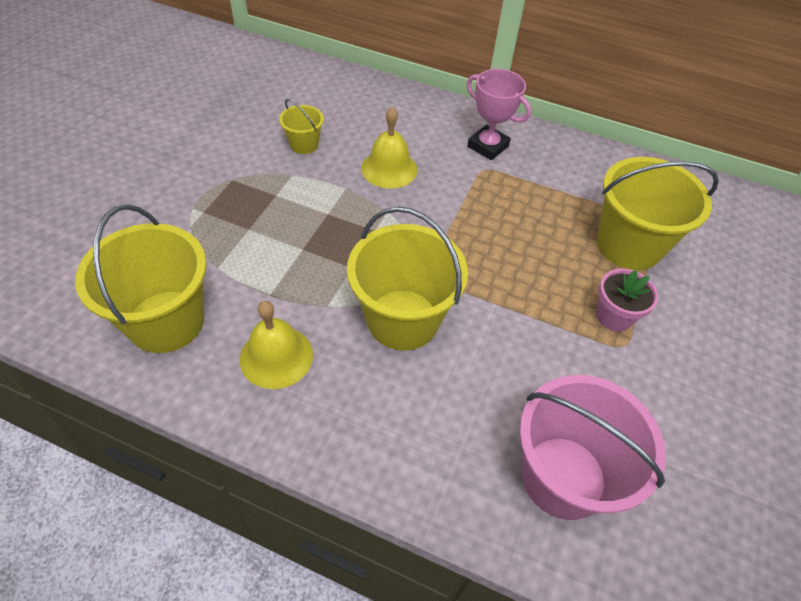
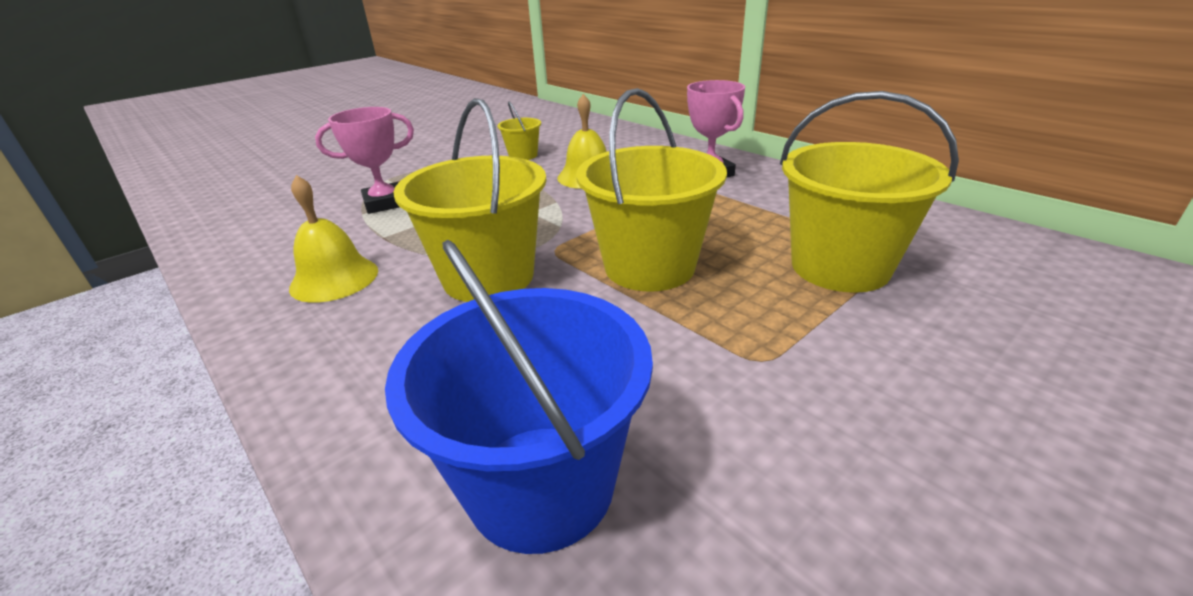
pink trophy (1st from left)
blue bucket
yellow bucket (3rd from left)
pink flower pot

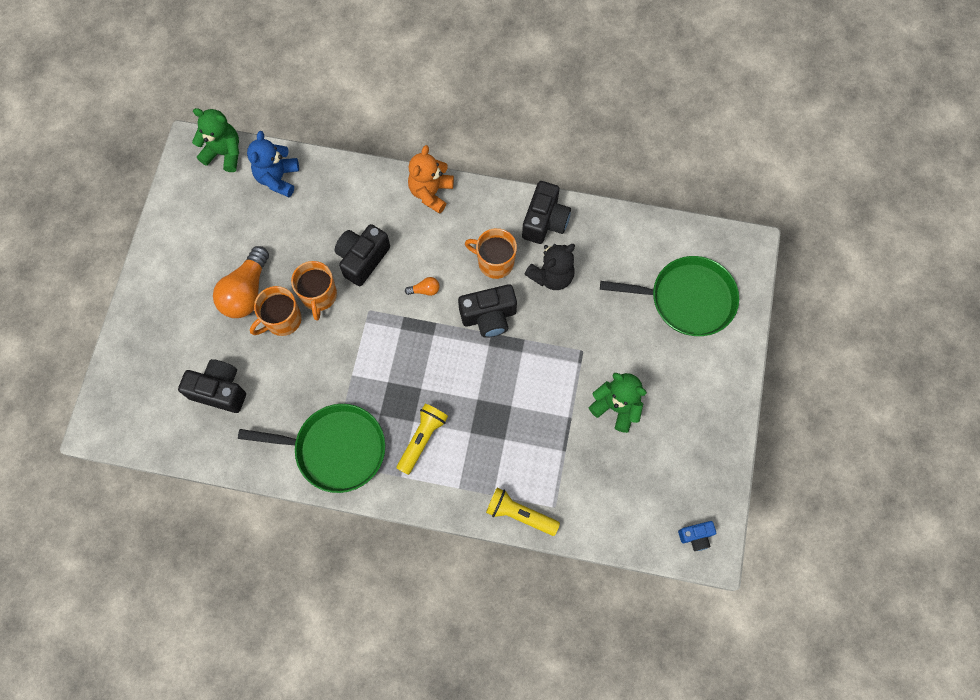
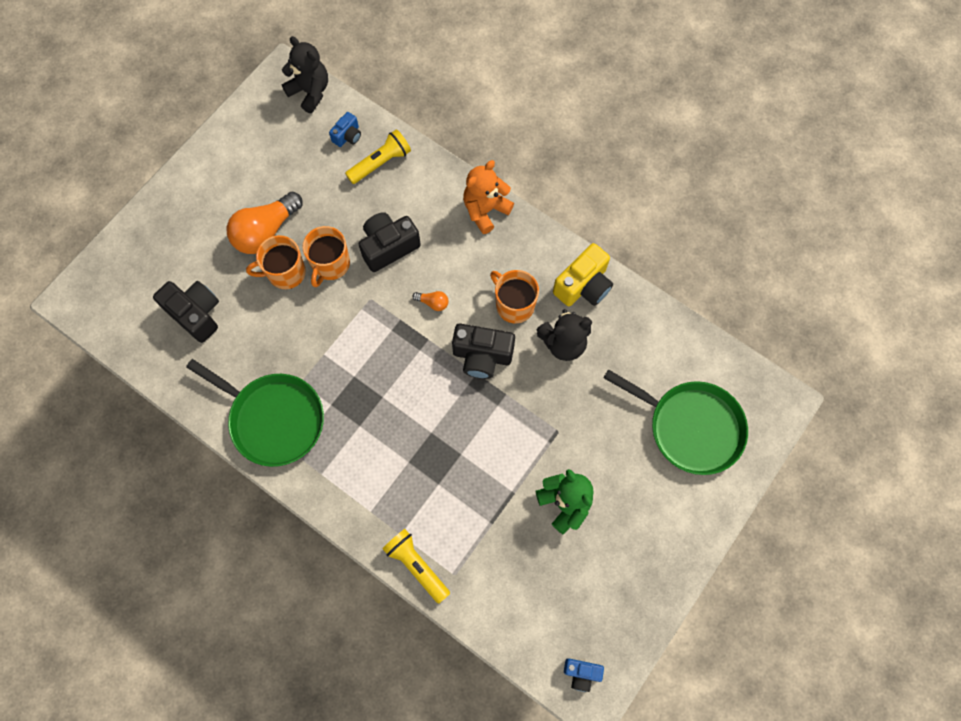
black teddy bear (1st from left)
blue camera (1st from left)
yellow flashlight (1st from left)
yellow camera

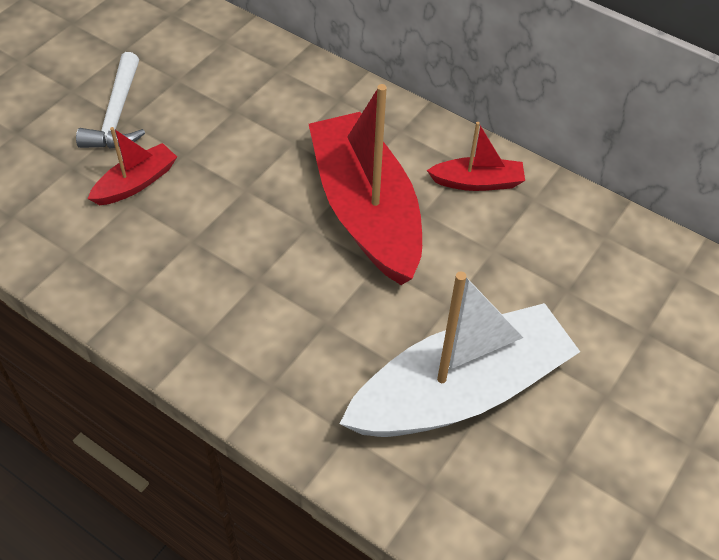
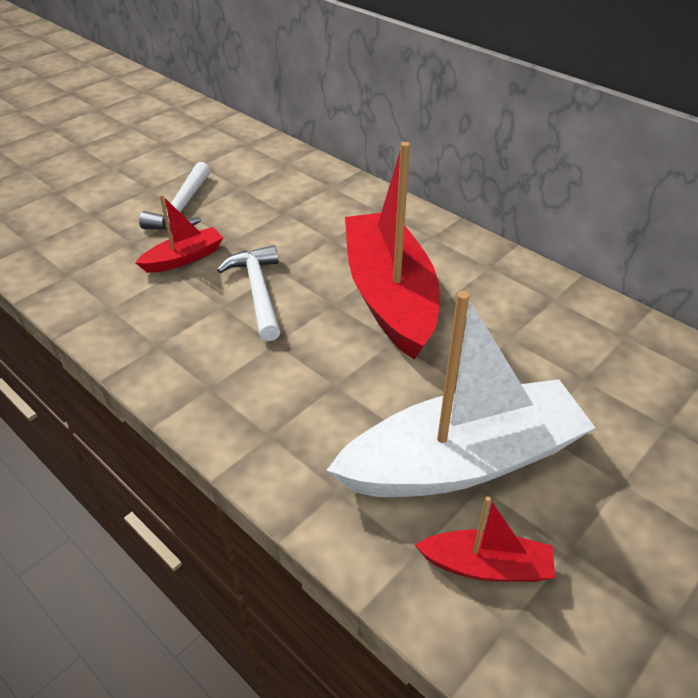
white hammer (2nd from left)
red boat (3rd from left)

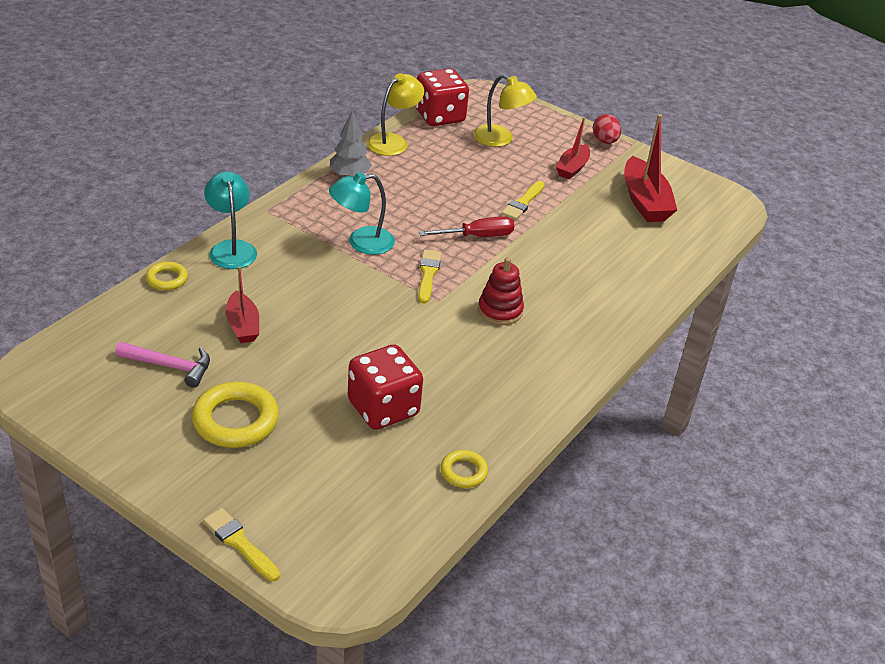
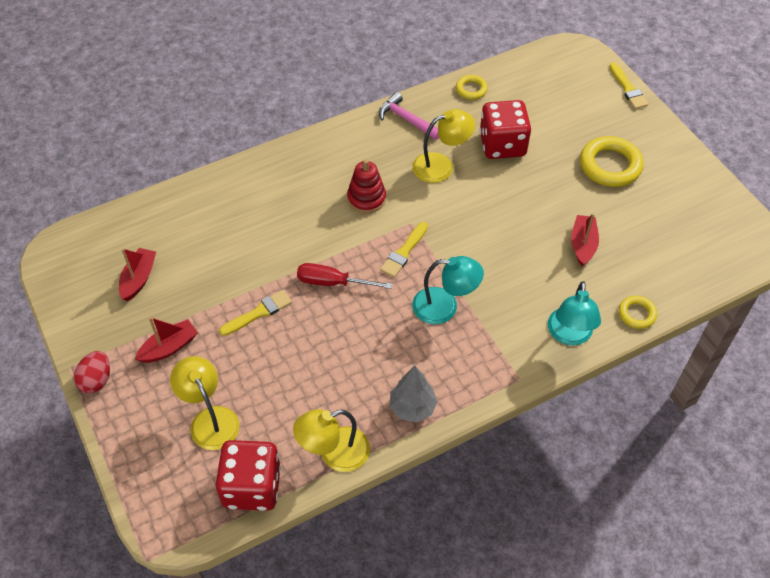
red boat (1st from left)
pink hammer
yellow lamp (3rd from left)

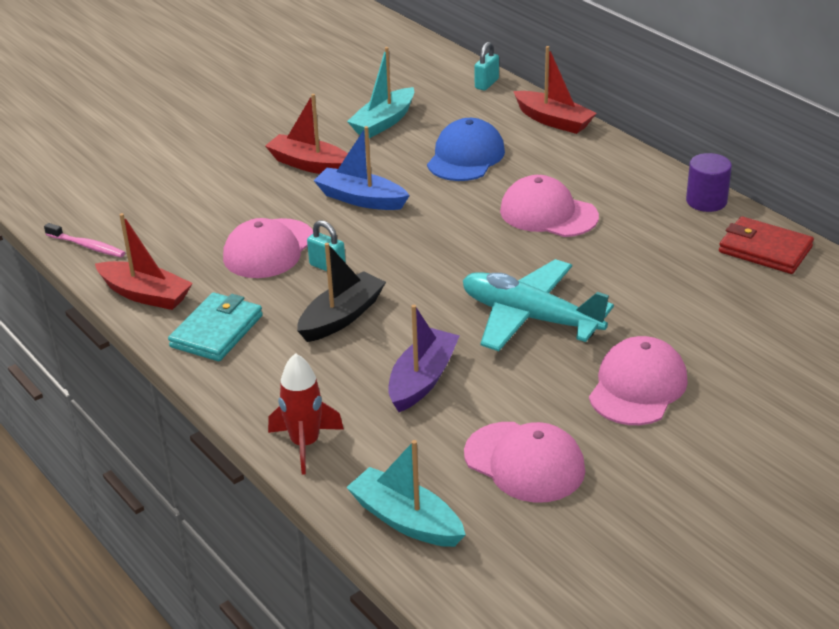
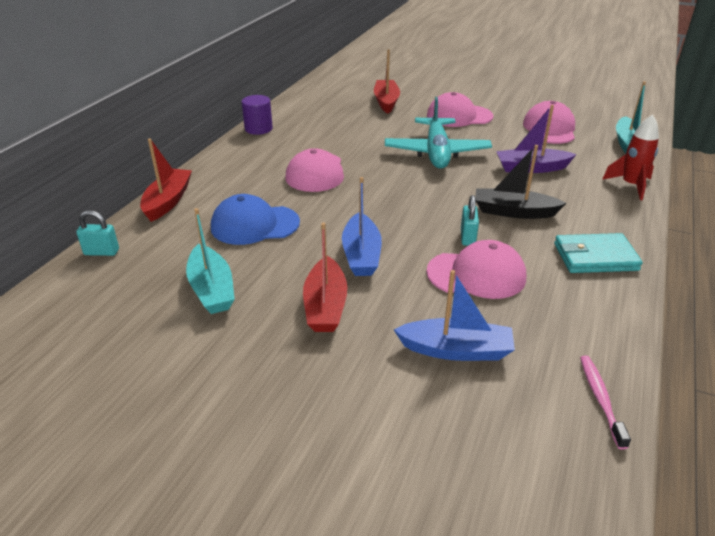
turquoise boat (1st from left)
red boat (3rd from left)
blue boat (2nd from left)
red wallet

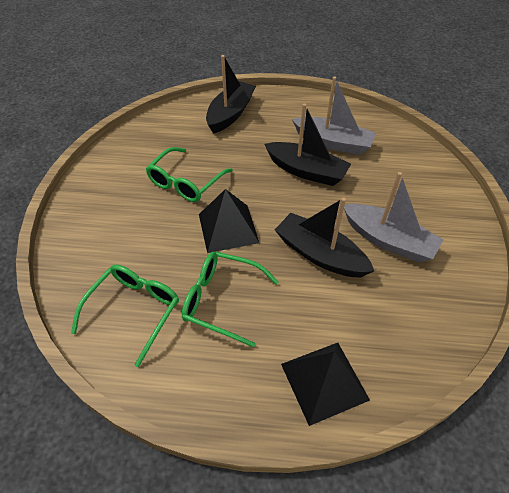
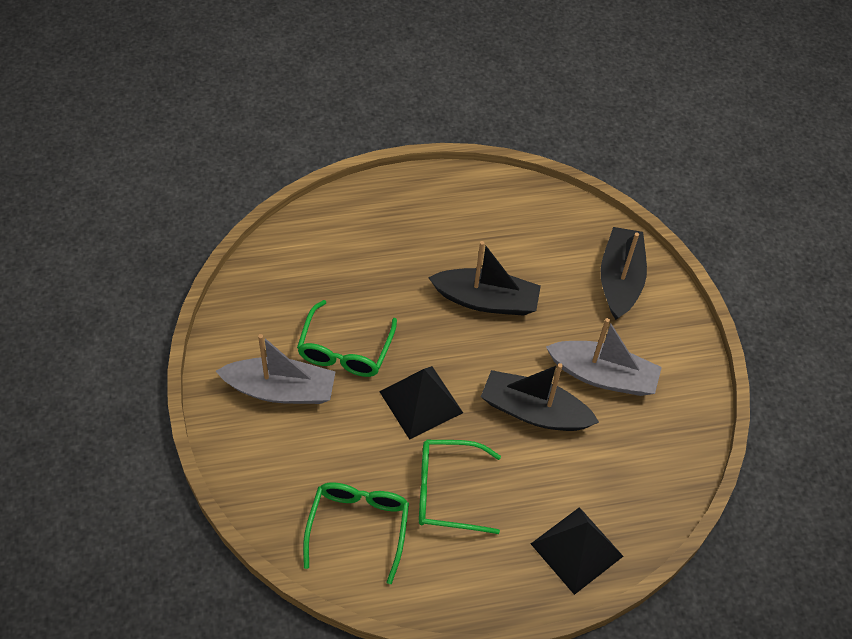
grey boat (1st from left)
black boat (3rd from left)

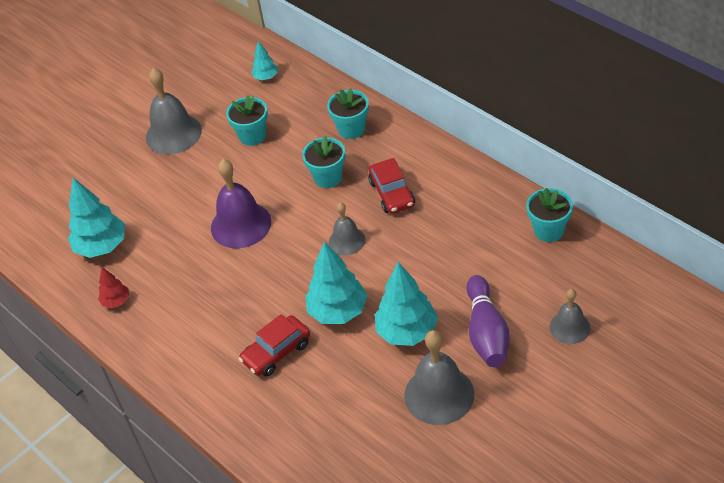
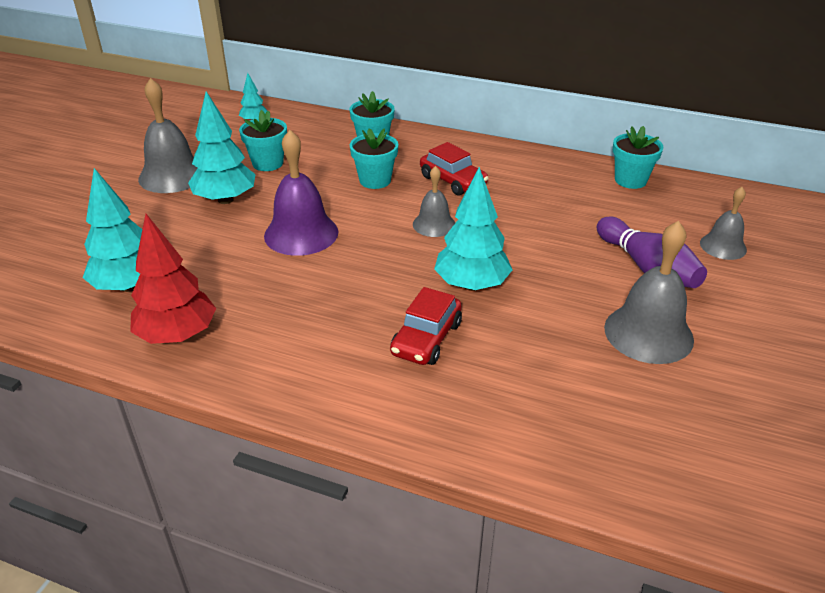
red tree
turquoise tree (2nd from left)

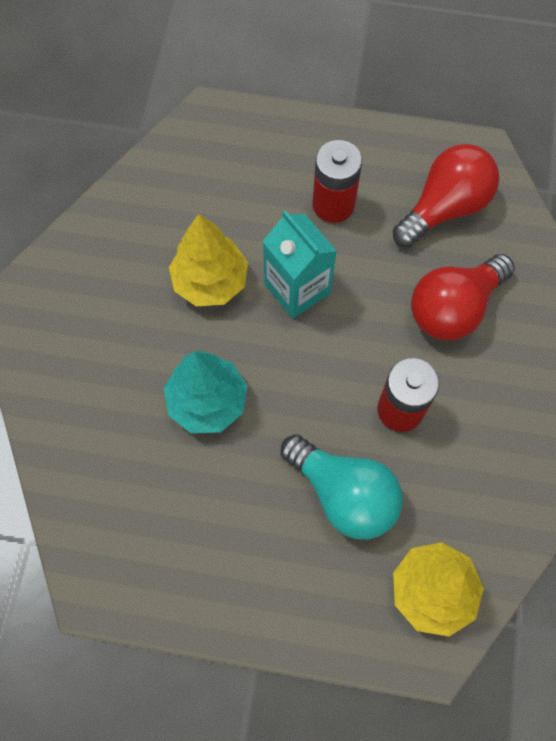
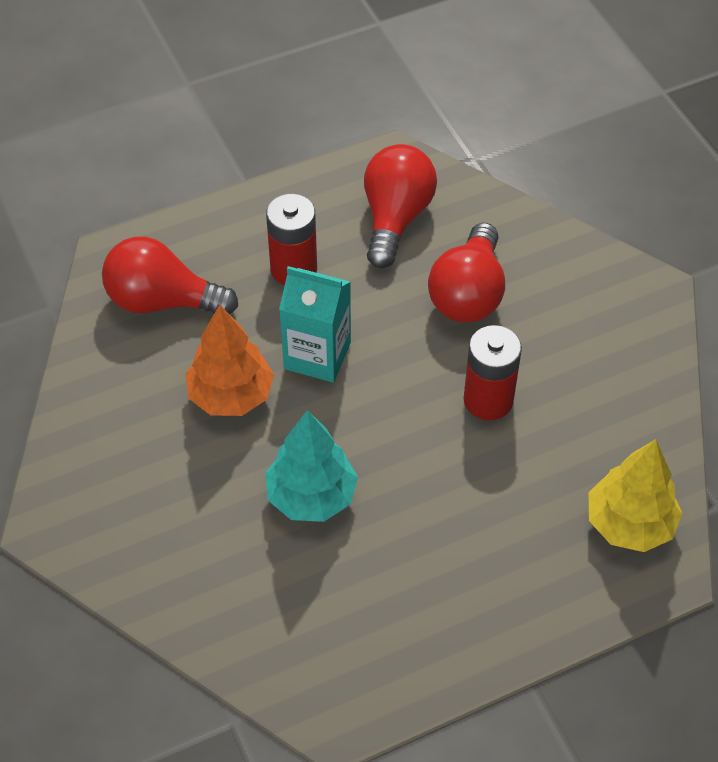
red light bulb (1st from left)
orange tree
turquoise light bulb

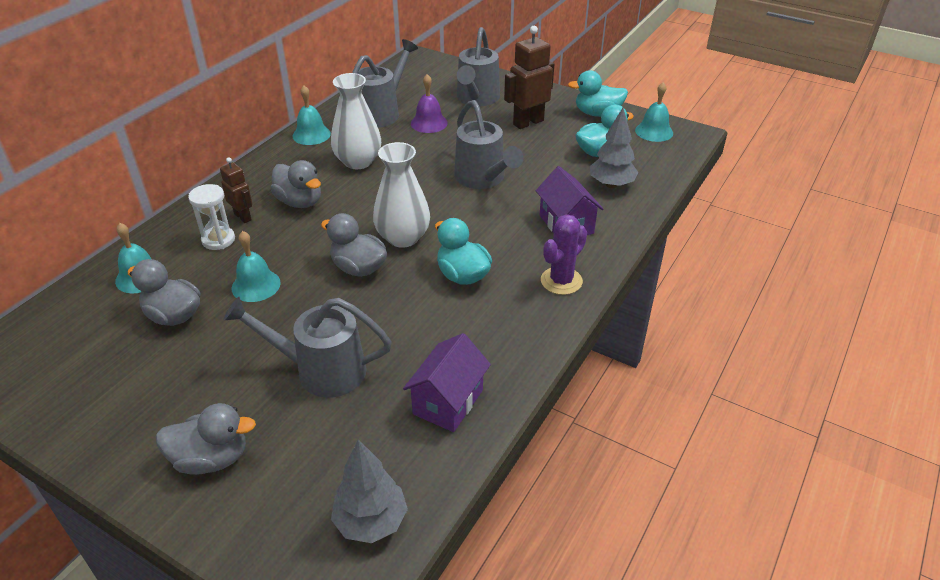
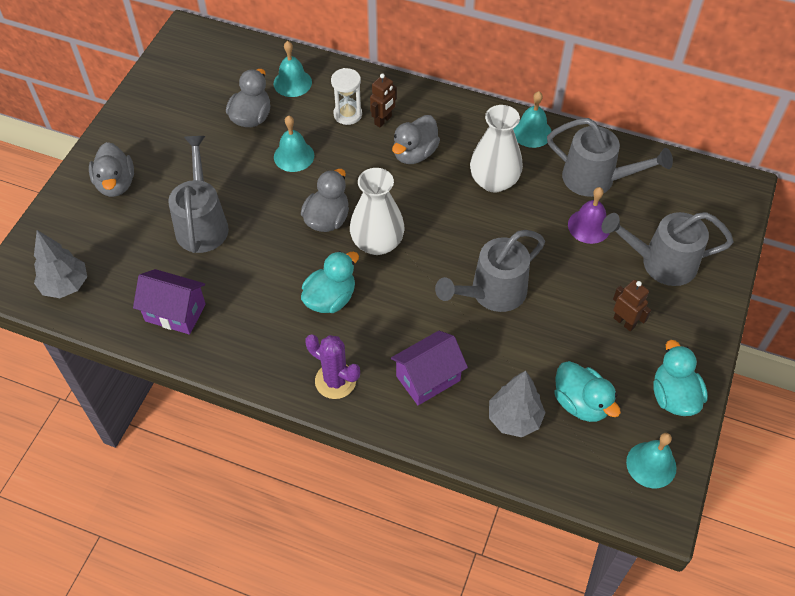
brown robot (2nd from left)

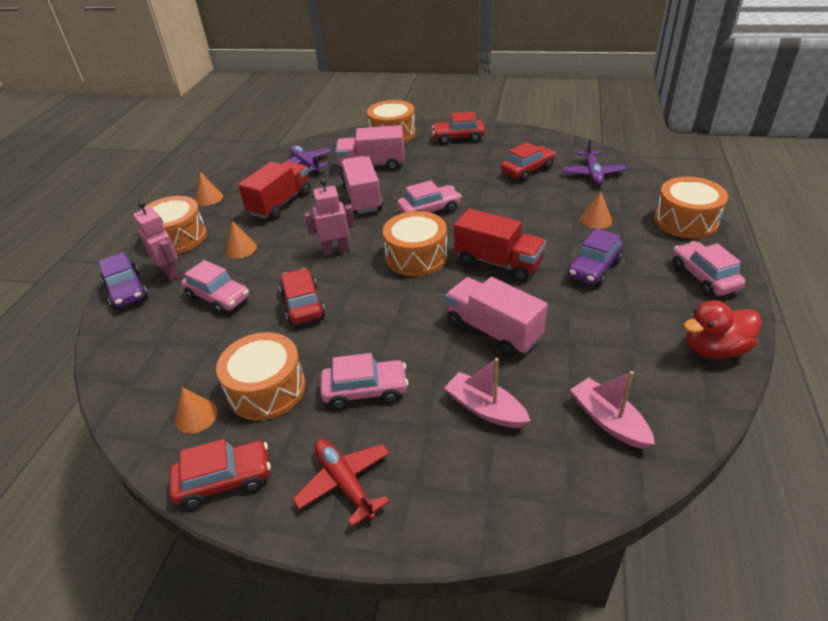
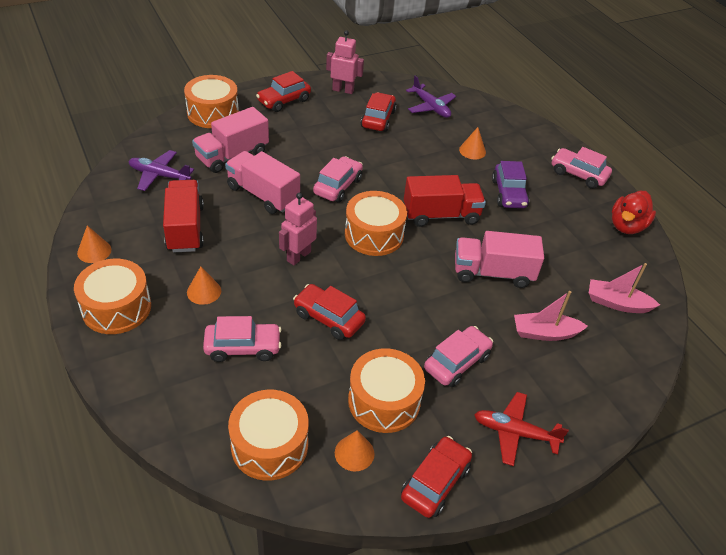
orange drum (3rd from left)
pink robot (2nd from left)
purple car (1st from left in the first image)

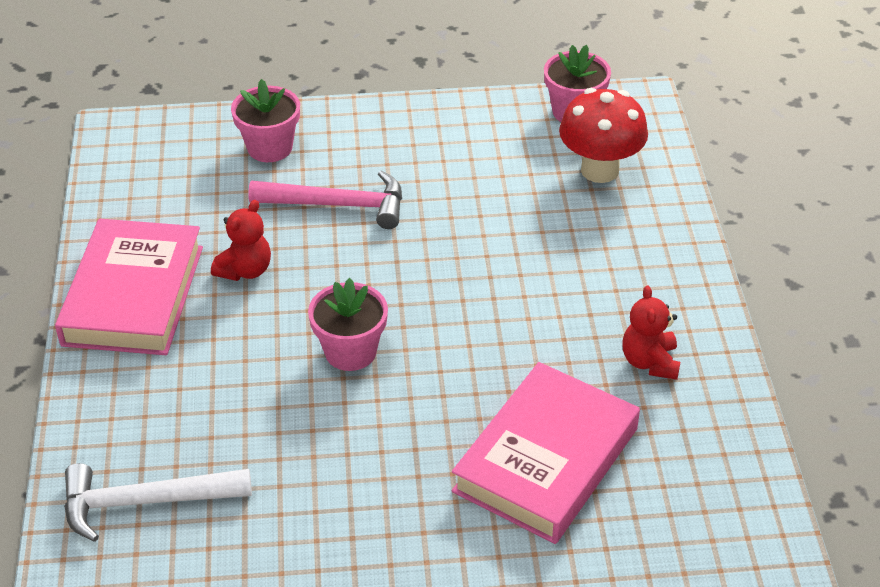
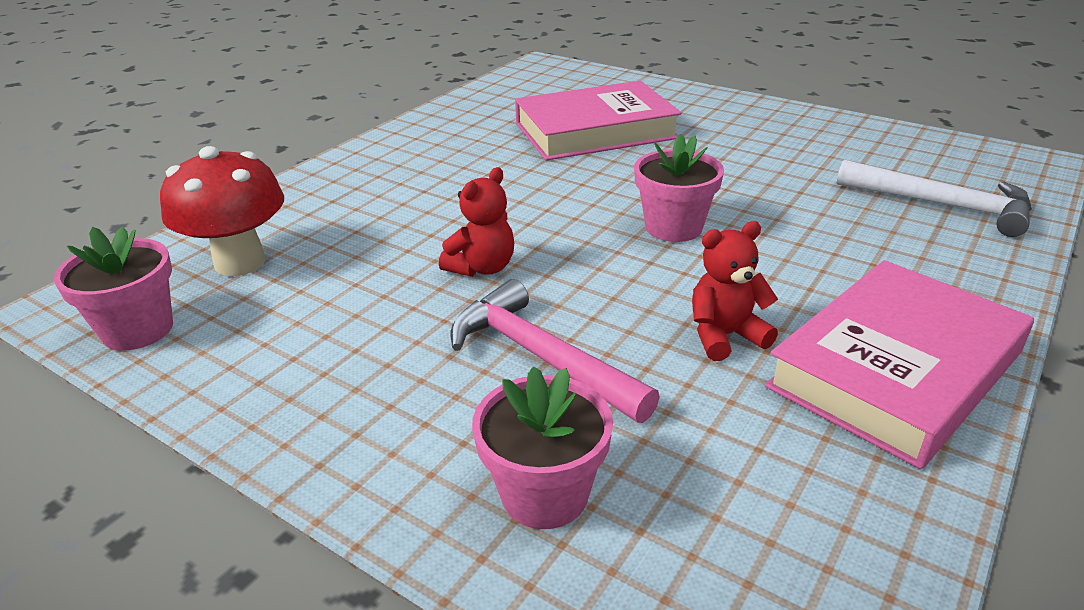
red teddy bear (1st from left)

